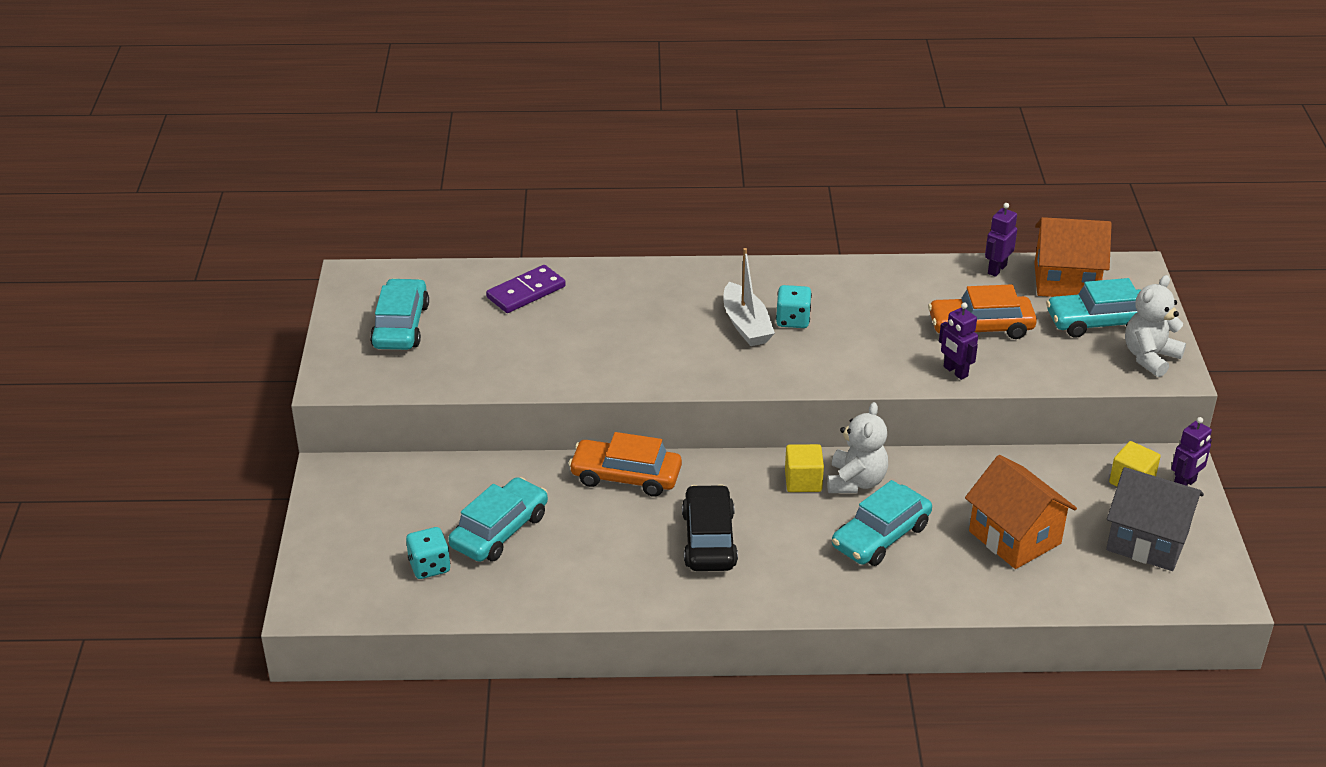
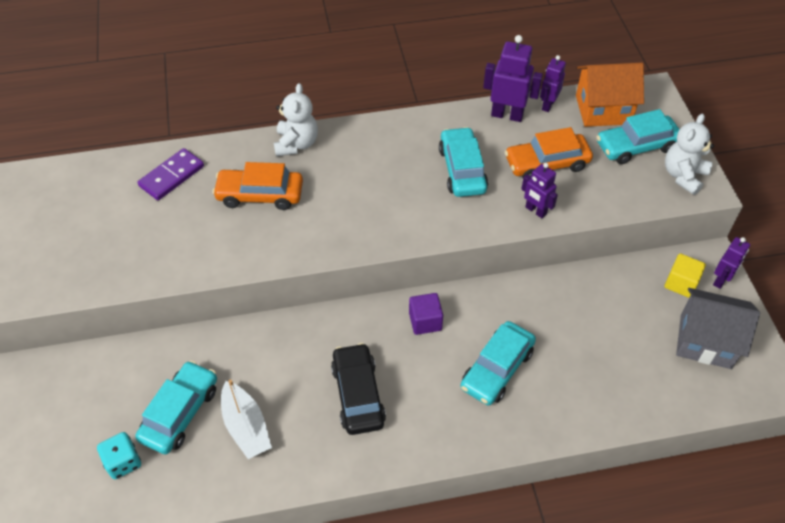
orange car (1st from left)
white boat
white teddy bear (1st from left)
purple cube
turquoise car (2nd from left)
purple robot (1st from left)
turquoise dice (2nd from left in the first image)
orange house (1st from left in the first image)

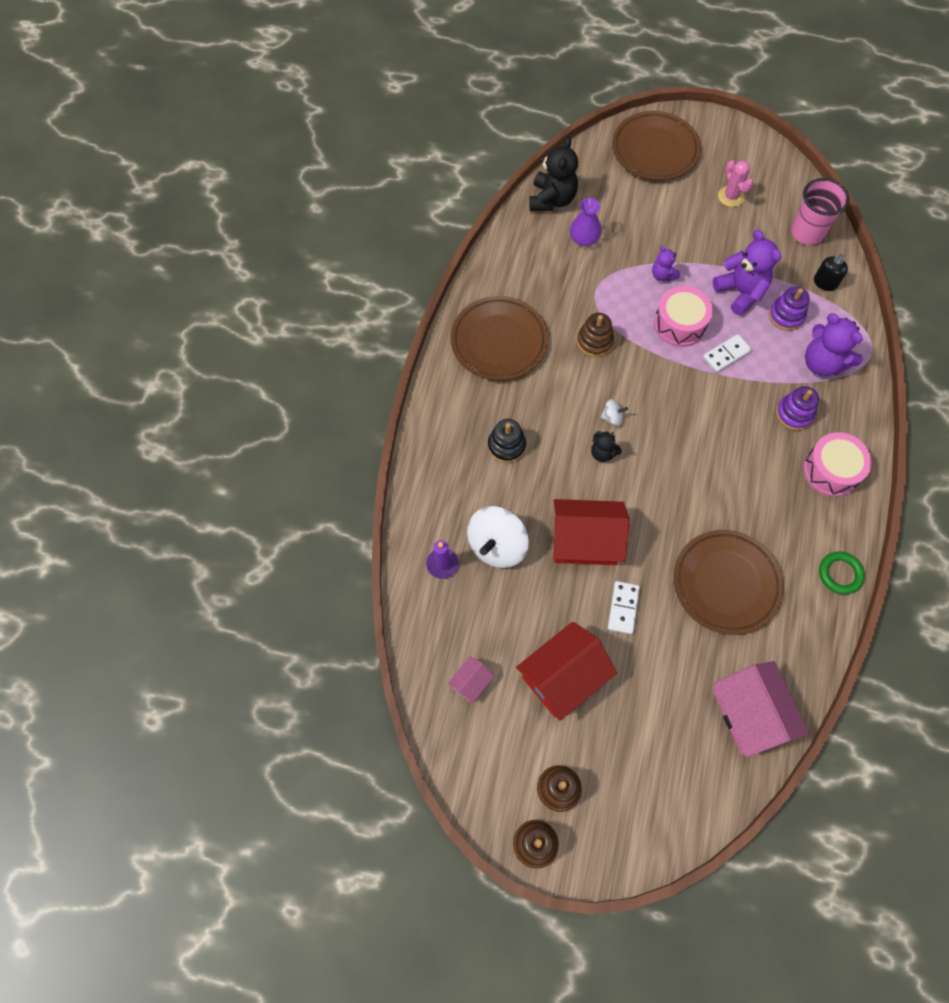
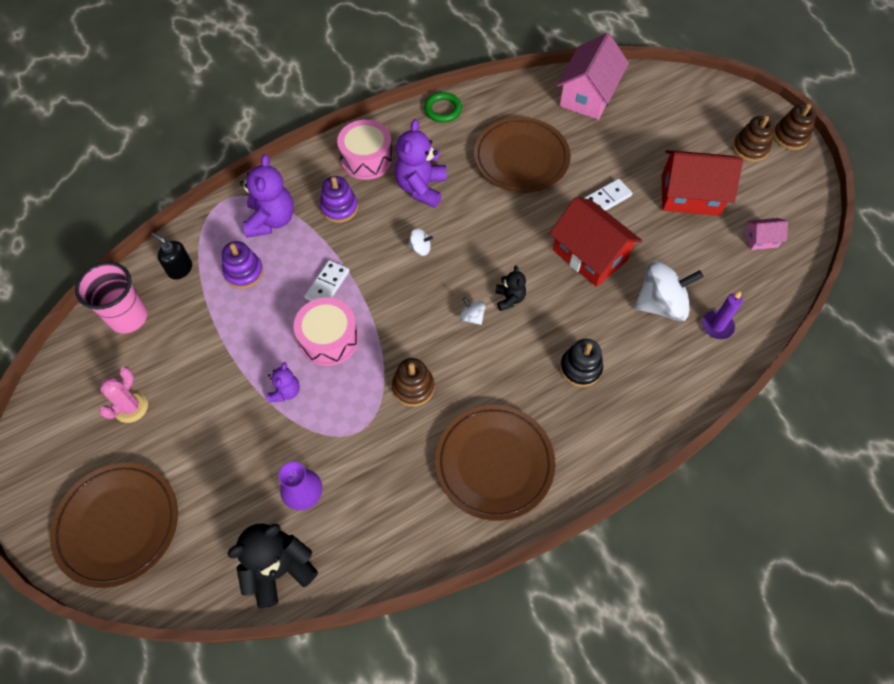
black soap dispenser
white domino (1st from left)
purple teddy bear (3rd from left)
white spinning top (1st from left)

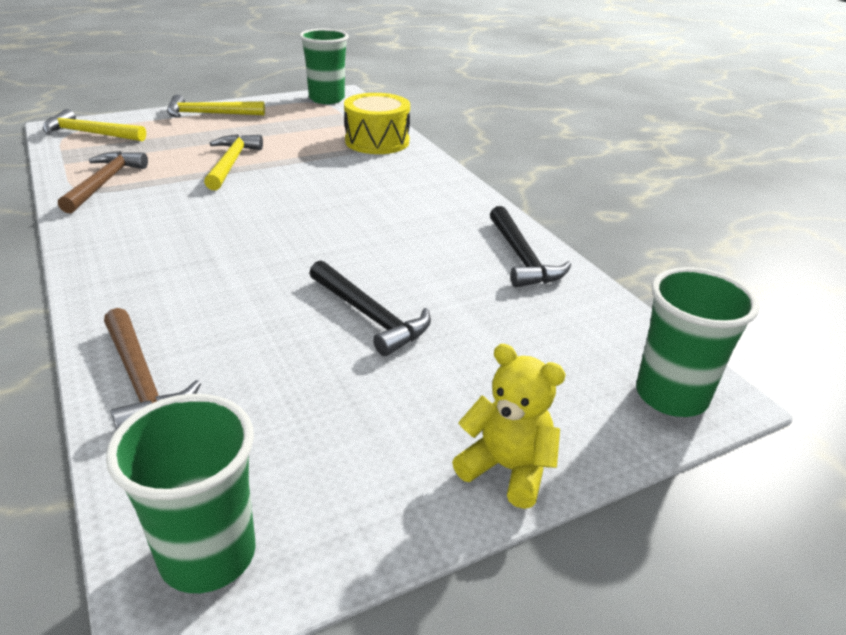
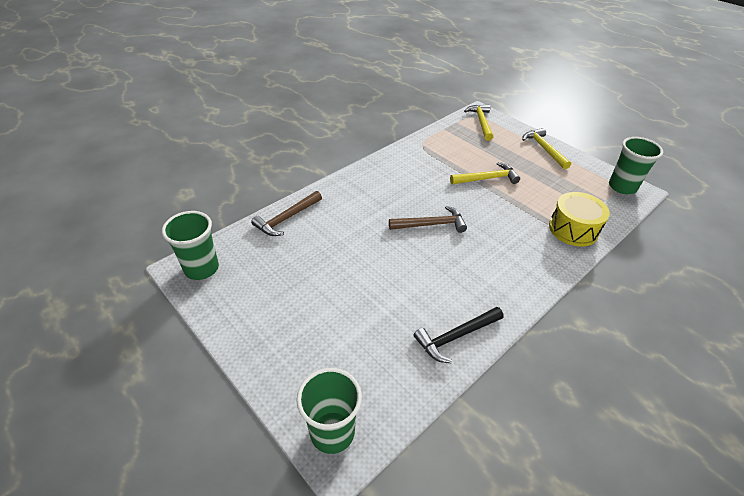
brown hammer (2nd from left)
black hammer (1st from left in the first image)
yellow teddy bear

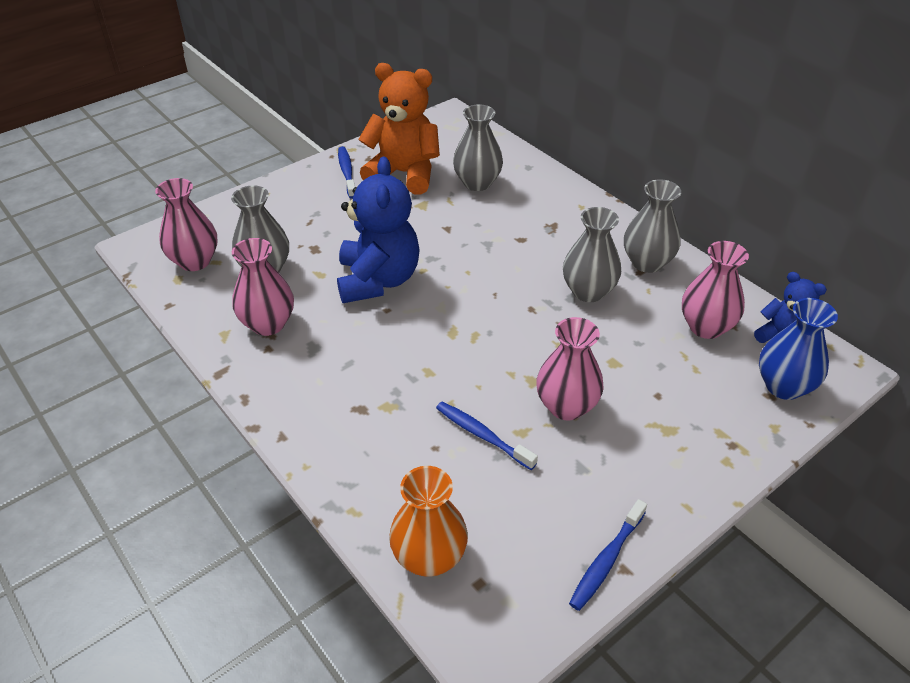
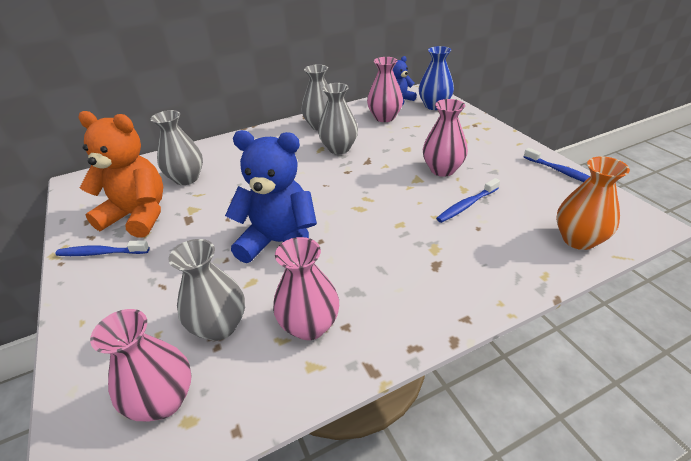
orange teddy bear

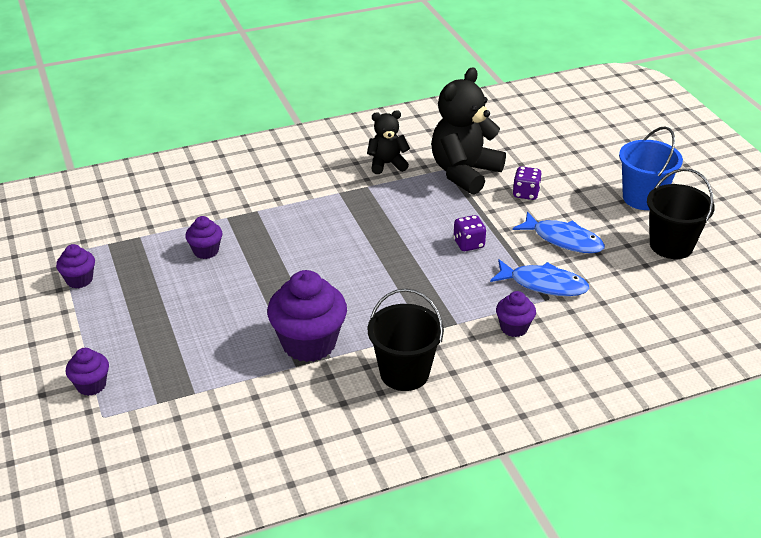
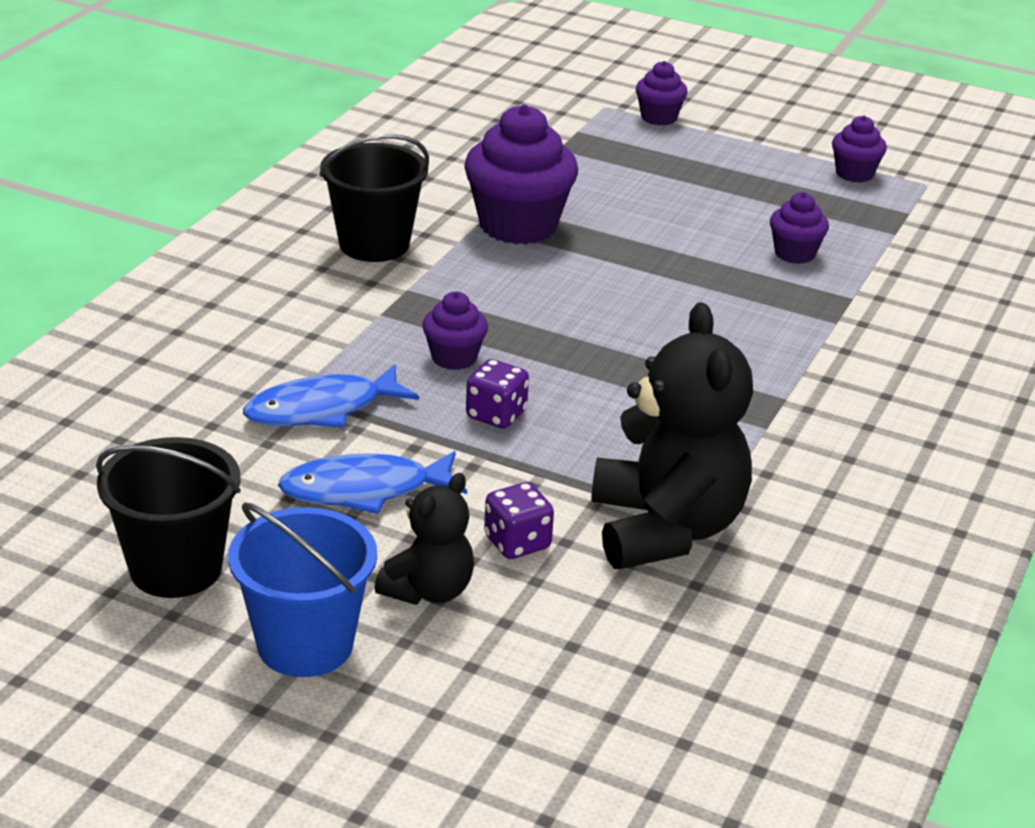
black teddy bear (1st from left)
purple cupcake (1st from left)

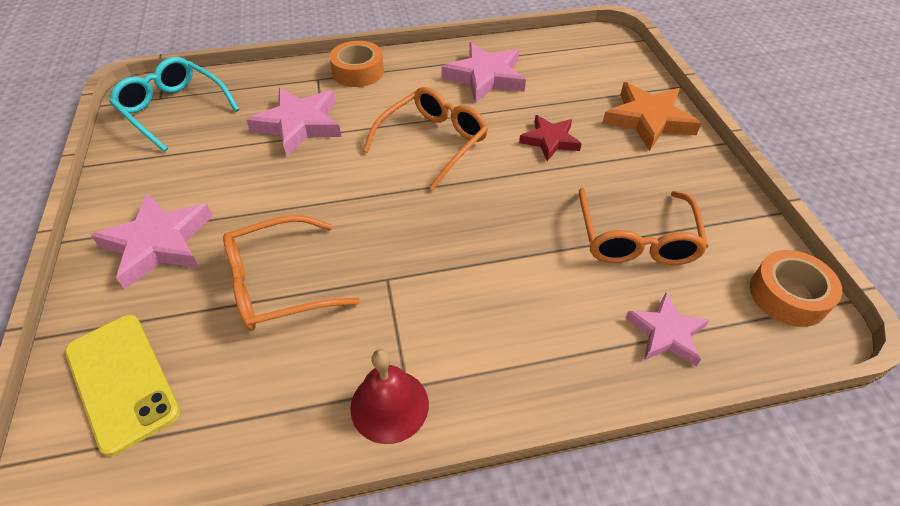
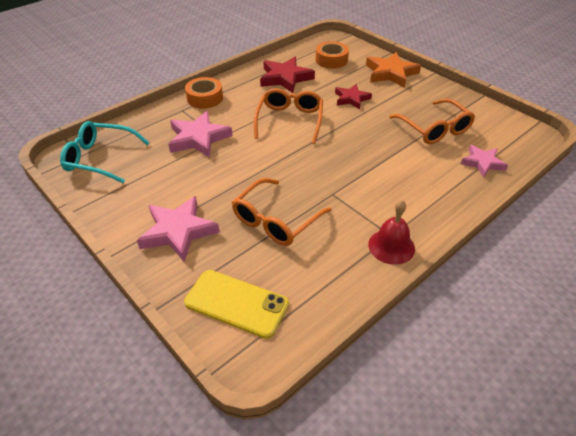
red star (1st from left)
orange tape (2nd from left)

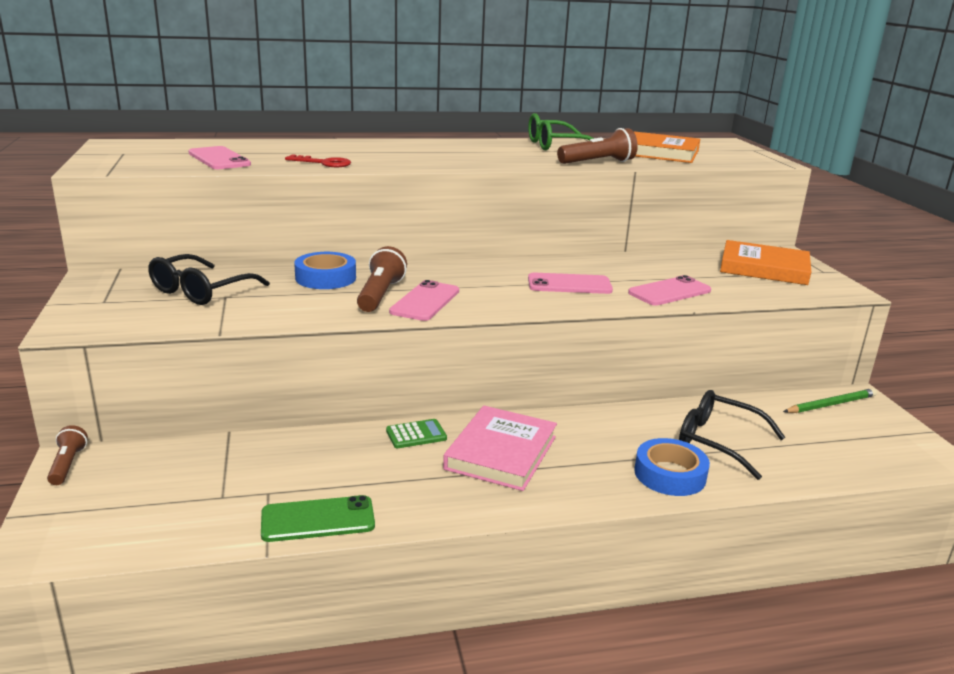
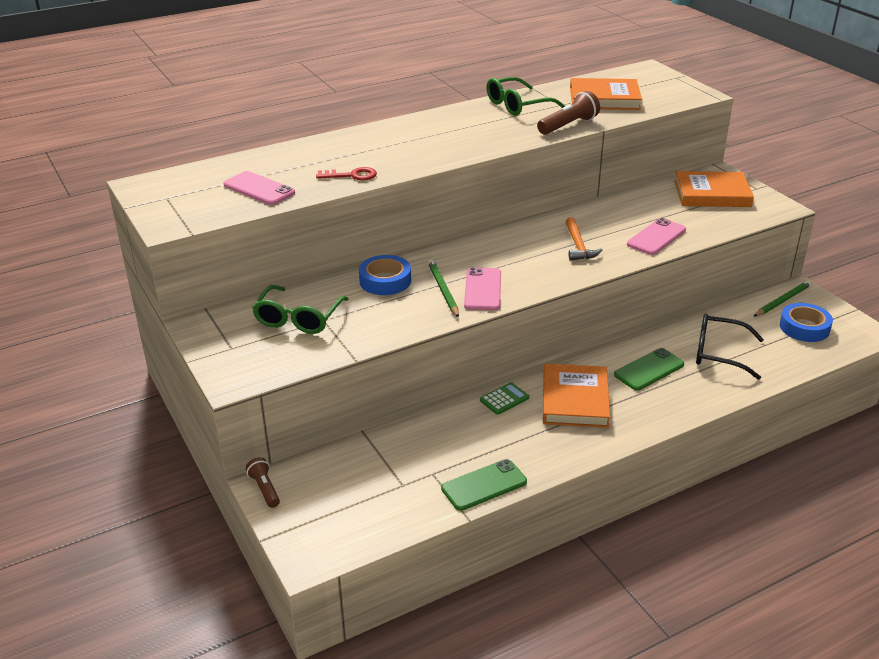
green glasses (1st from left)
green pencil (1st from left)
orange book (1st from left)
orange hammer
green phone (2nd from left)
blue tape (2nd from left)

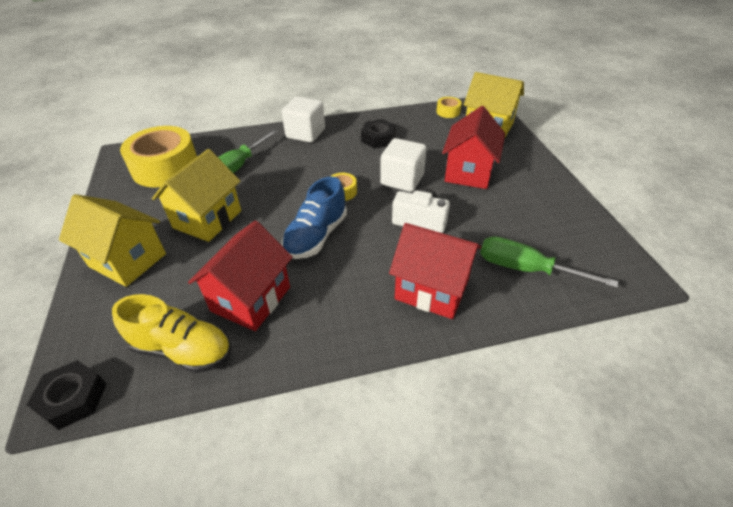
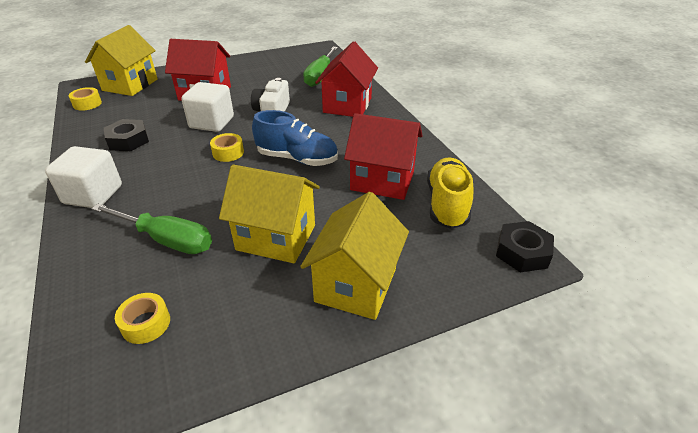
yellow tape (2nd from left)

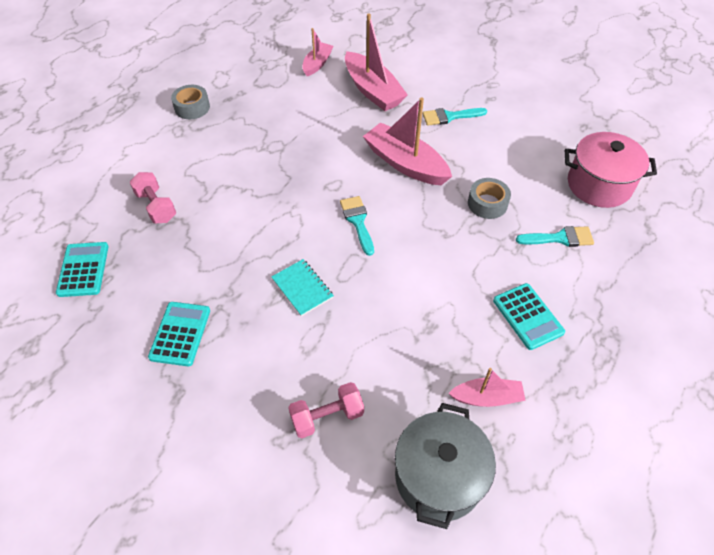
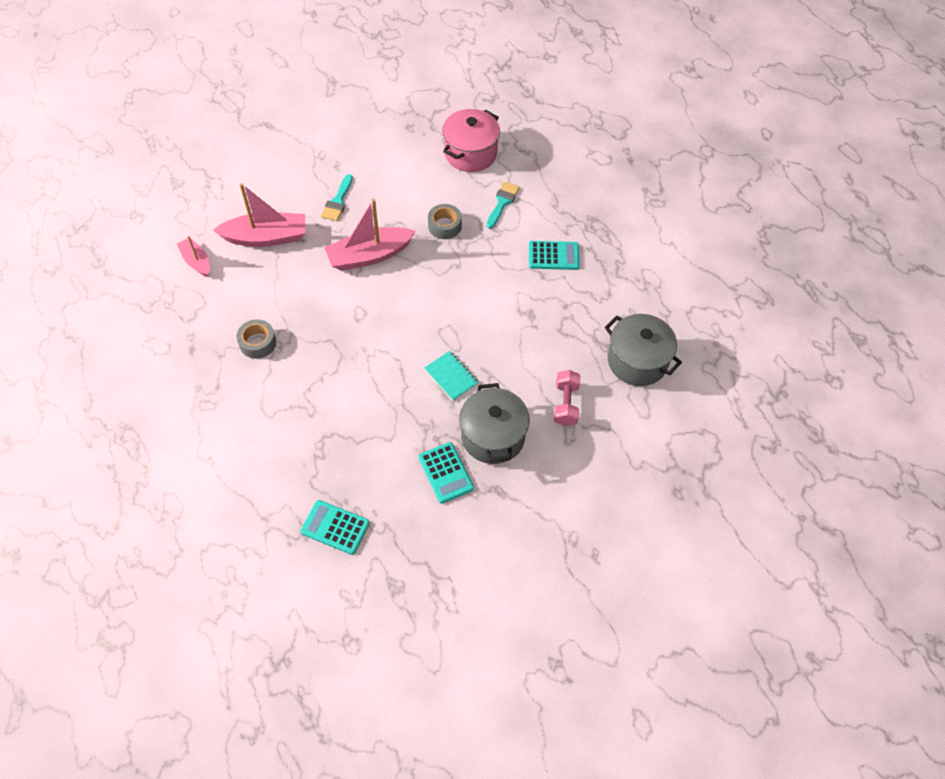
grey tape (1st from left)
turquoise calculator (2nd from left)
turquoise notebook
grey pot (1st from left)
pink dumbbell (1st from left in the first image)
turquoise brush (1st from left in the first image)
pink boat (4th from left in the first image)

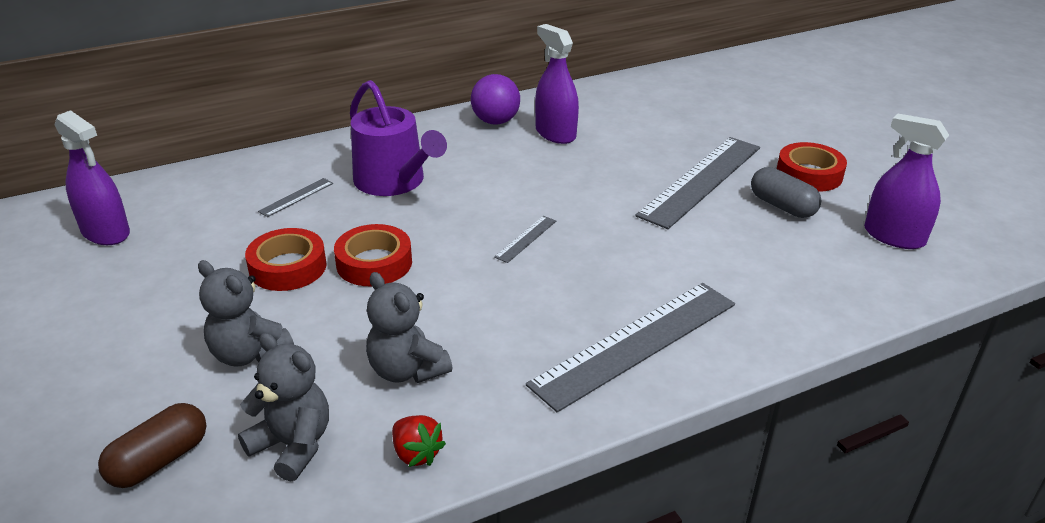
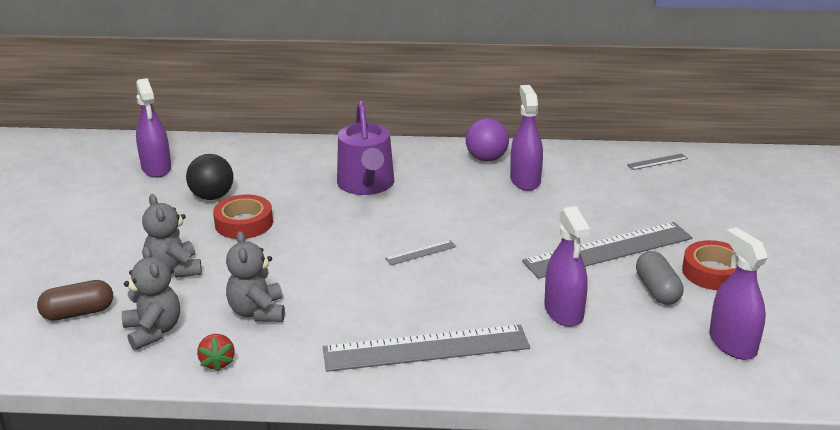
black ball
purple spray bottle (3rd from left)
grey ruler (4th from left)
red tape (2nd from left in the first image)

